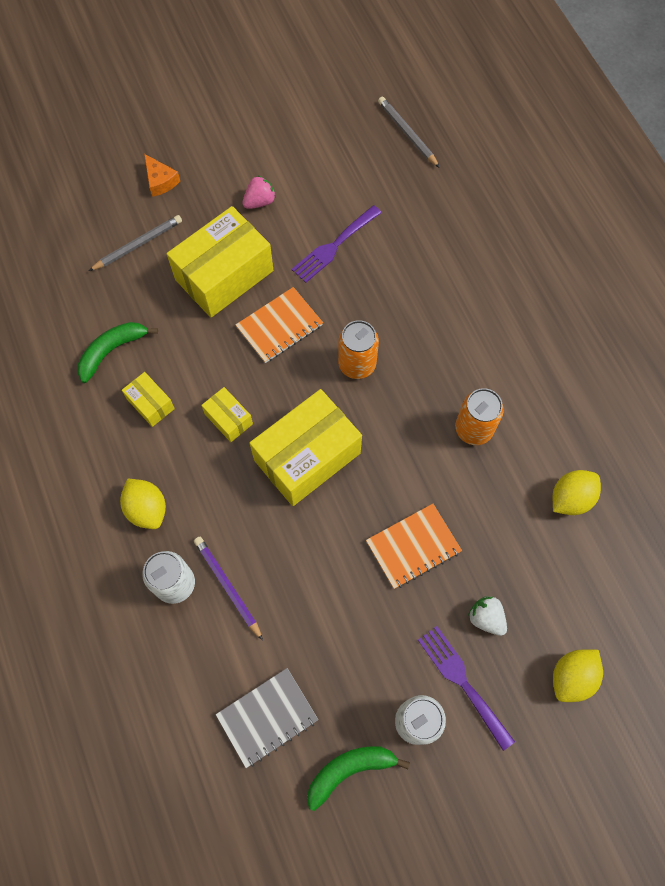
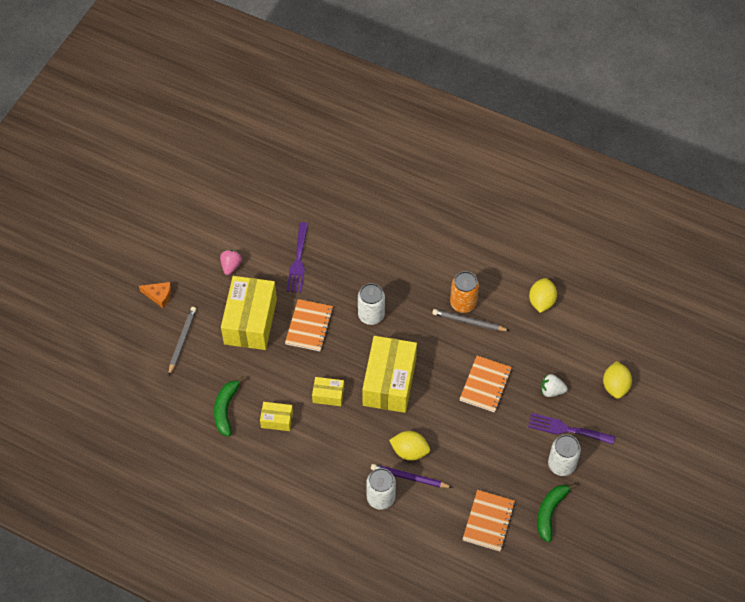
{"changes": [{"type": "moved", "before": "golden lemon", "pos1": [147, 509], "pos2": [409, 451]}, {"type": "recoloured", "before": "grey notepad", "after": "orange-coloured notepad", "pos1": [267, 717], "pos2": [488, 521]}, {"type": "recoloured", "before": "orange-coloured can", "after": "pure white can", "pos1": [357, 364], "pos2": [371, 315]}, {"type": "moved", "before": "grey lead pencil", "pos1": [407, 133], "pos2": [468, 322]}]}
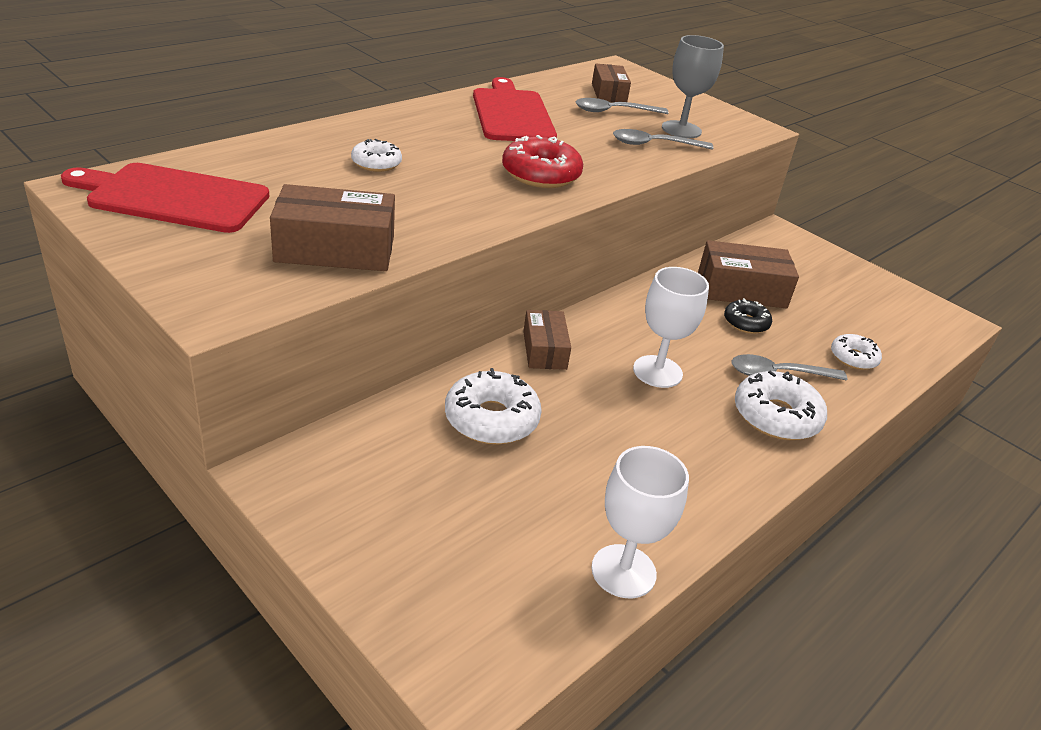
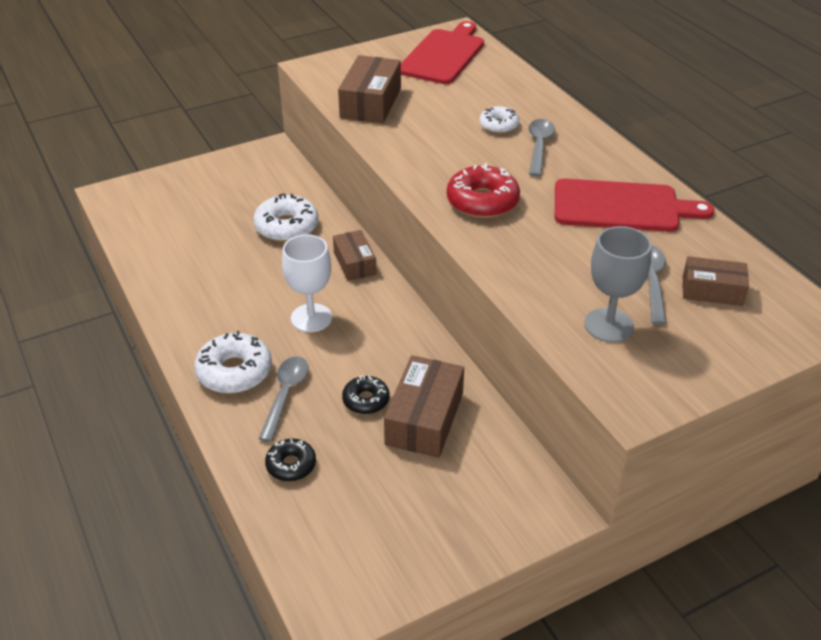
{"changes": [{"type": "turned", "before": "dark brown parcel", "pos1": [544, 350], "pos2": [354, 263], "turn": 60}, {"type": "removed", "before": "pure white chalice", "pos1": [623, 571]}, {"type": "moved", "before": "grey tablespoon", "pos1": [654, 144], "pos2": [539, 146]}, {"type": "recoloured", "before": "pure white doughnut", "after": "ebony doughnut", "pos1": [853, 358], "pos2": [291, 465]}]}
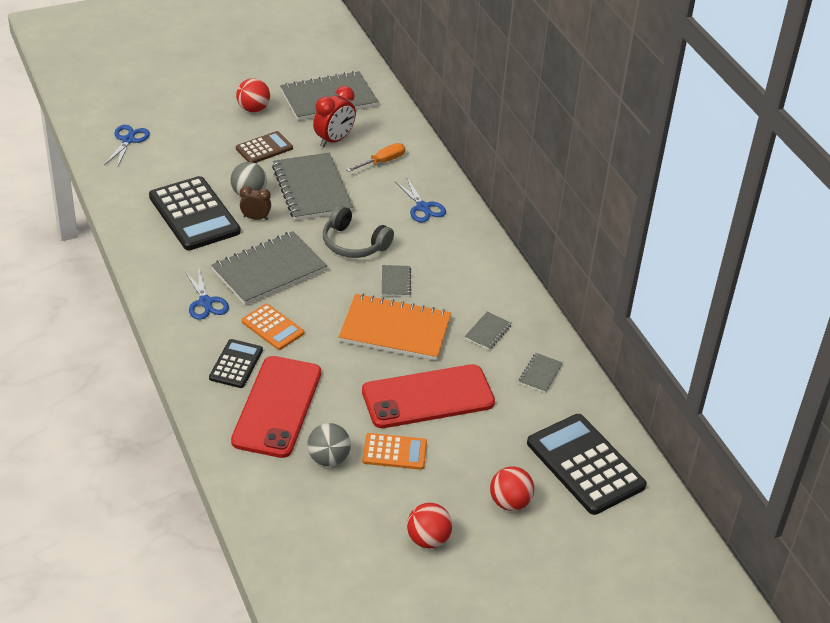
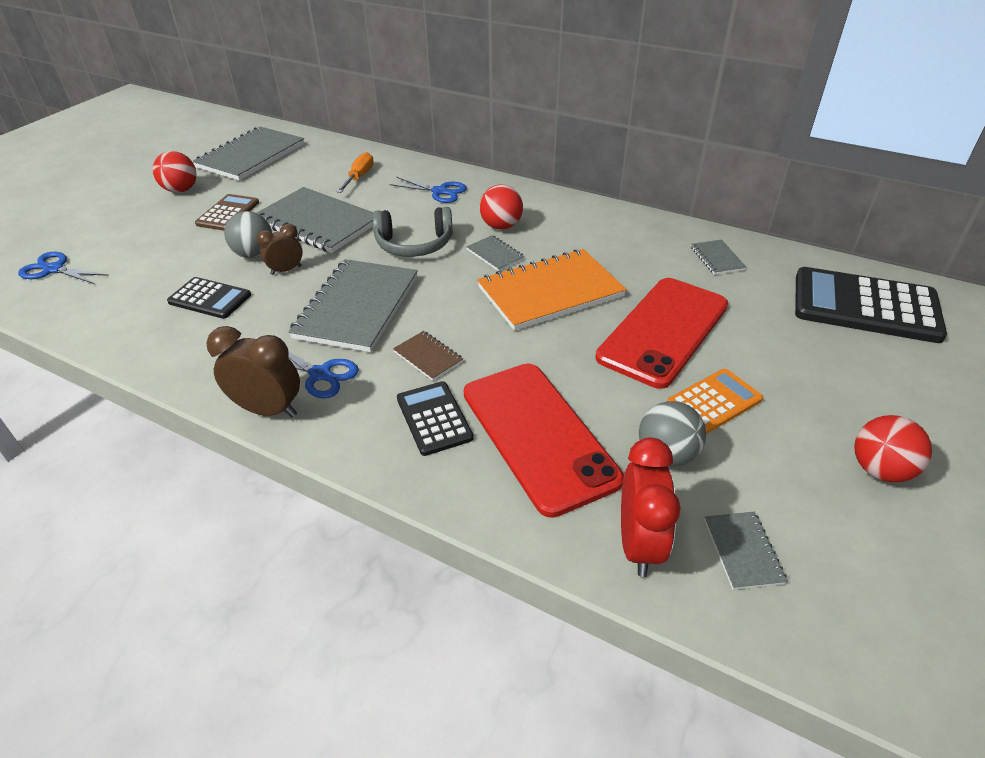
{"changes": [{"type": "turned", "before": "cobalt scissors", "pos1": [128, 140], "pos2": [53, 269], "turn": -45}, {"type": "resized", "before": "ebony pocket calculator", "pos1": [194, 214], "pos2": [210, 298], "scale": 0.55}, {"type": "replaced", "before": "orange-coloured pocket calculator", "after": "dark brown notepad", "pos1": [272, 327], "pos2": [428, 357]}, {"type": "moved", "before": "crimson alarm clock", "pos1": [334, 140], "pos2": [638, 544]}, {"type": "moved", "before": "grey notepad", "pos1": [488, 332], "pos2": [742, 551]}, {"type": "moved", "before": "crimson ball", "pos1": [510, 502], "pos2": [501, 226]}, {"type": "added", "after": "dark brown alarm clock", "pos2": [268, 410]}]}
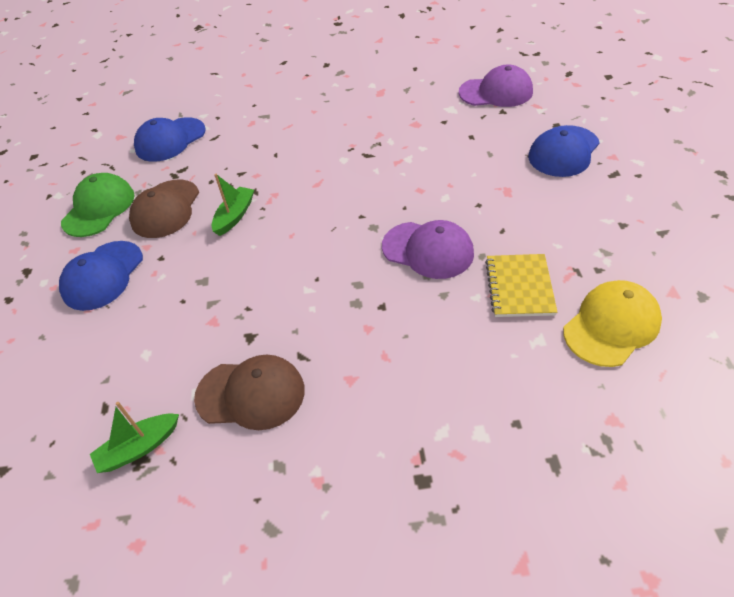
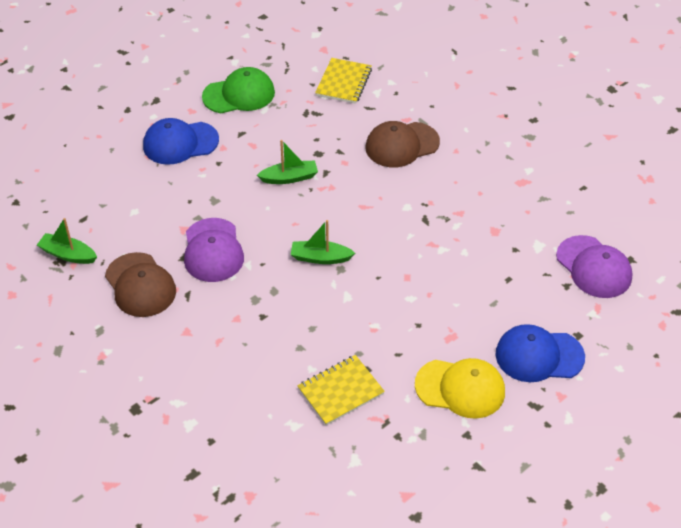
{"changes": [{"type": "moved", "before": "dark brown peaked cap", "pos1": [165, 209], "pos2": [401, 145]}, {"type": "replaced", "before": "cobalt peaked cap", "after": "golden notepad", "pos1": [170, 140], "pos2": [344, 82]}, {"type": "moved", "before": "violet peaked cap", "pos1": [428, 250], "pos2": [213, 250]}, {"type": "moved", "before": "golden peaked cap", "pos1": [611, 325], "pos2": [460, 388]}, {"type": "added", "after": "leaf-green boat", "pos2": [320, 258]}]}
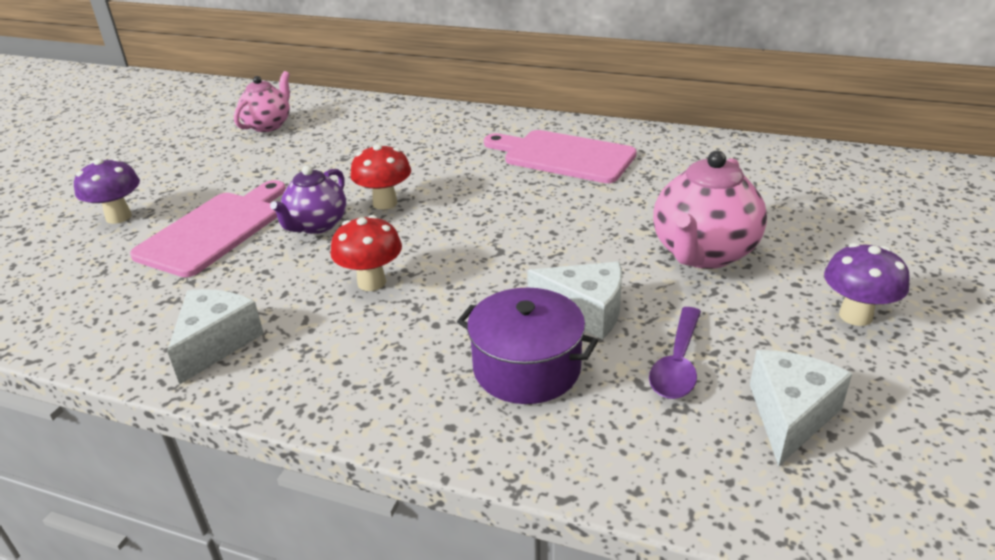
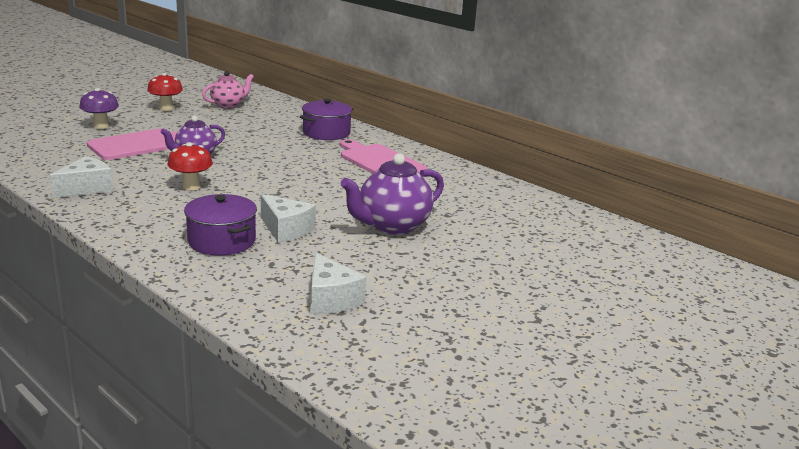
{"changes": [{"type": "moved", "before": "crimson toadstool", "pos1": [385, 203], "pos2": [166, 108]}, {"type": "removed", "before": "violet tablespoon", "pos1": [677, 364]}, {"type": "recoloured", "before": "rosy tea pot", "after": "violet tea pot", "pos1": [703, 253], "pos2": [392, 226]}, {"type": "turned", "before": "pure white cheese wedge", "pos1": [790, 415], "pos2": [330, 299], "turn": 105}, {"type": "removed", "before": "violet toadstool", "pos1": [855, 316]}, {"type": "added", "after": "violet pot", "pos2": [326, 133]}]}
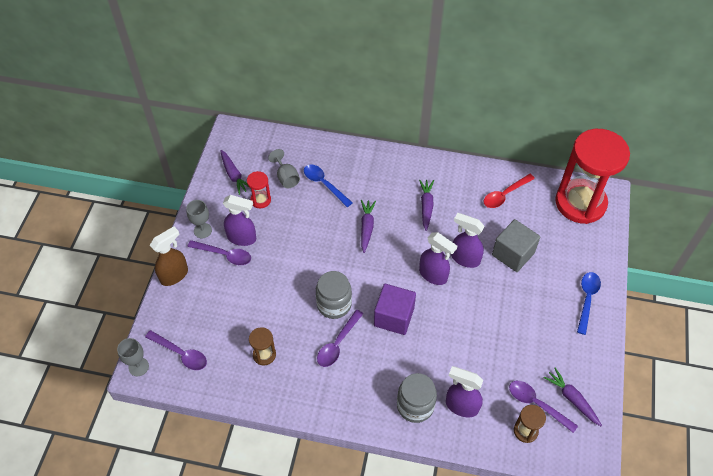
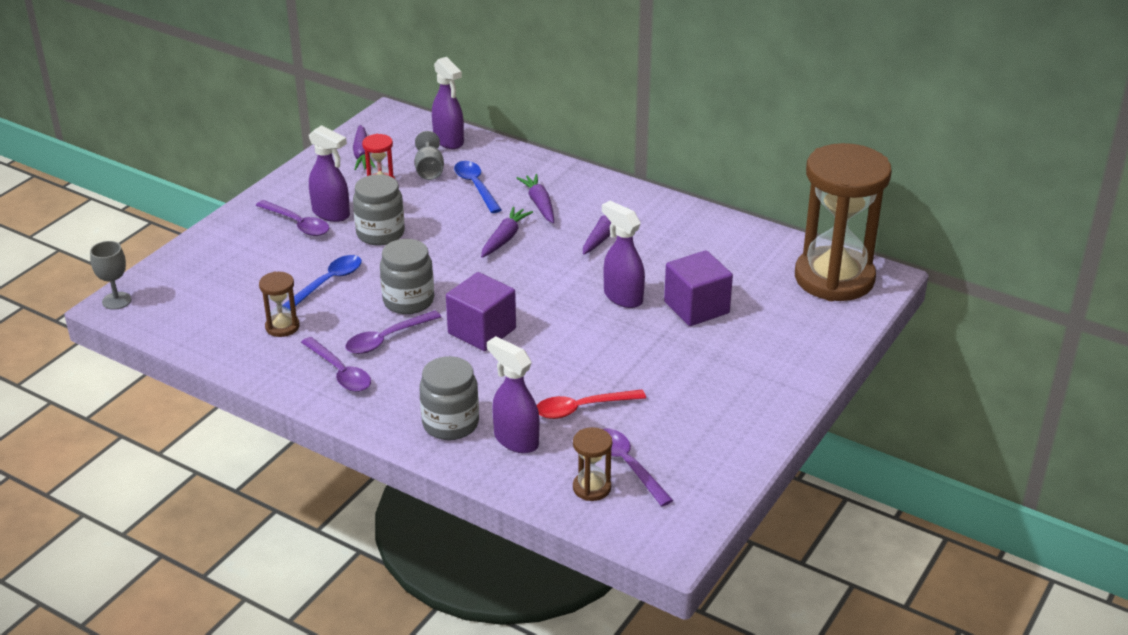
{"changes": [{"type": "moved", "before": "violet tablespoon", "pos1": [181, 354], "pos2": [340, 372]}, {"type": "removed", "before": "dark brown spray bottle", "pos1": [174, 275]}, {"type": "removed", "before": "grey chalice", "pos1": [202, 230]}, {"type": "moved", "before": "violet spray bottle", "pos1": [433, 275], "pos2": [449, 141]}, {"type": "moved", "before": "crimson tablespoon", "pos1": [505, 195], "pos2": [581, 408]}, {"type": "recoloured", "before": "grey block", "after": "violet block", "pos1": [513, 254], "pos2": [696, 307]}, {"type": "moved", "before": "violet toy carrot", "pos1": [572, 399], "pos2": [539, 204]}, {"type": "recoloured", "before": "crimson sandglass", "after": "dark brown sandglass", "pos1": [580, 203], "pos2": [834, 278]}, {"type": "moved", "before": "cobalt tablespoon", "pos1": [587, 299], "pos2": [328, 282]}, {"type": "added", "after": "grey preserve jar", "pos2": [380, 233]}]}
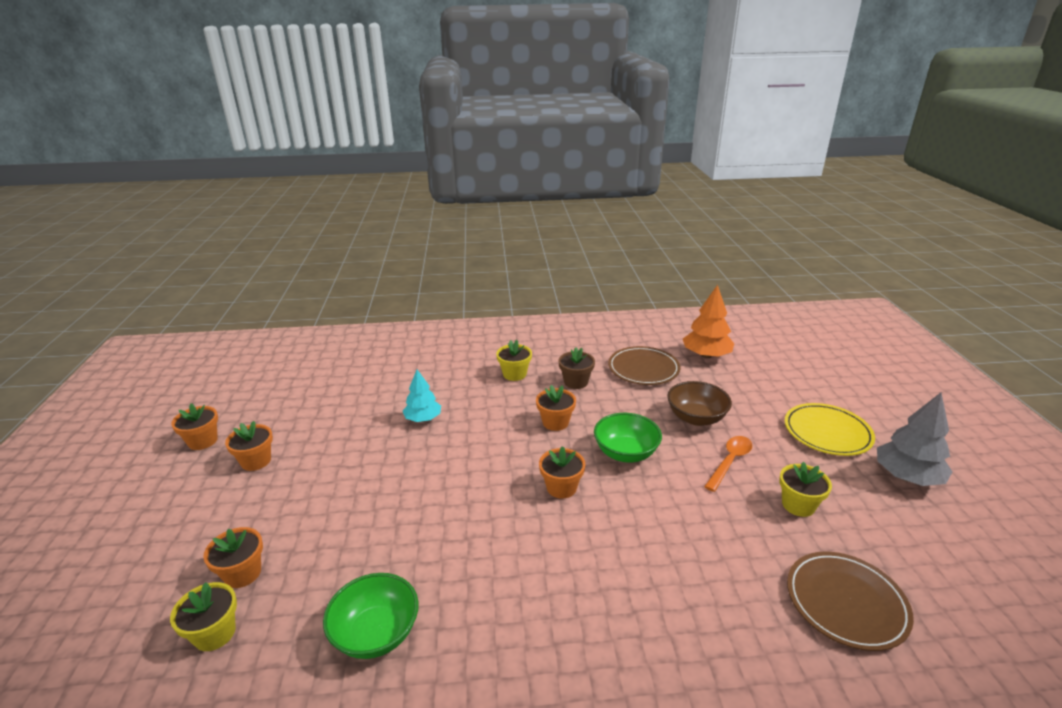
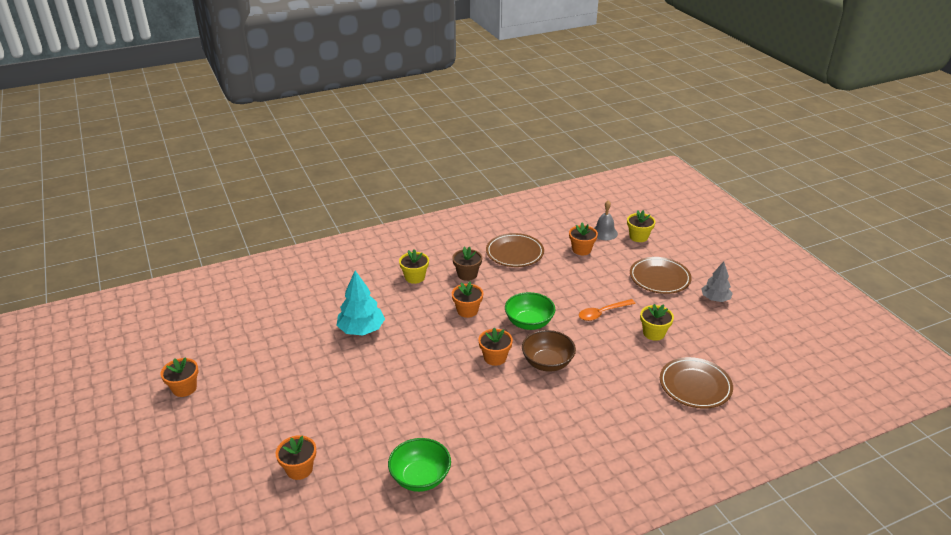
{"changes": [{"type": "moved", "before": "golden plant pot", "pos1": [215, 633], "pos2": [638, 237]}, {"type": "moved", "before": "orange-coloured plant pot", "pos1": [256, 461], "pos2": [581, 250]}, {"type": "resized", "before": "aqua toy tree", "pos1": [423, 419], "pos2": [361, 330], "scale": 1.51}, {"type": "moved", "before": "dark brown deep dish", "pos1": [696, 418], "pos2": [547, 363]}, {"type": "removed", "before": "orange-coloured toy tree", "pos1": [706, 355]}, {"type": "turned", "before": "orange-coloured tablespoon", "pos1": [730, 461], "pos2": [602, 313], "turn": -135}, {"type": "recoloured", "before": "golden plate", "after": "dark brown plate", "pos1": [827, 432], "pos2": [659, 278]}, {"type": "resized", "before": "grey toy tree", "pos1": [907, 477], "pos2": [715, 299], "scale": 0.66}, {"type": "added", "after": "grey hand bell", "pos2": [604, 233]}]}
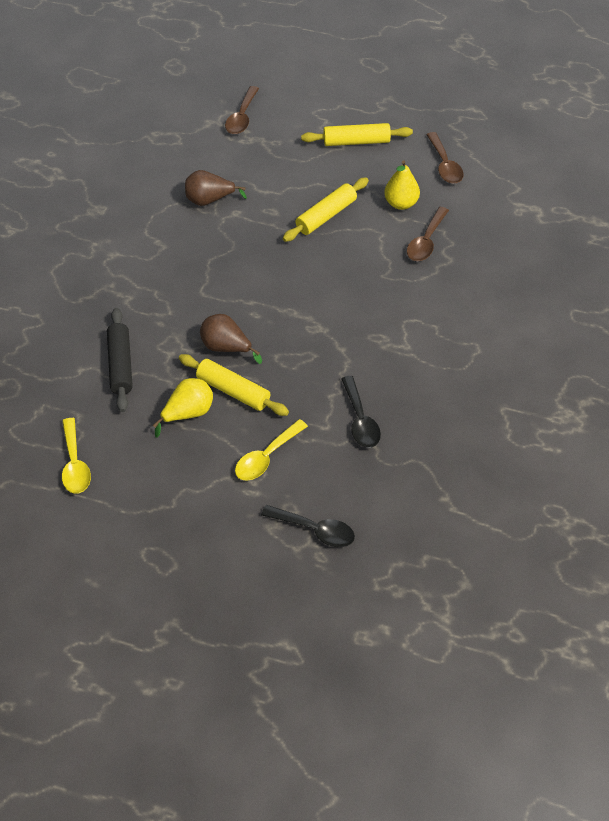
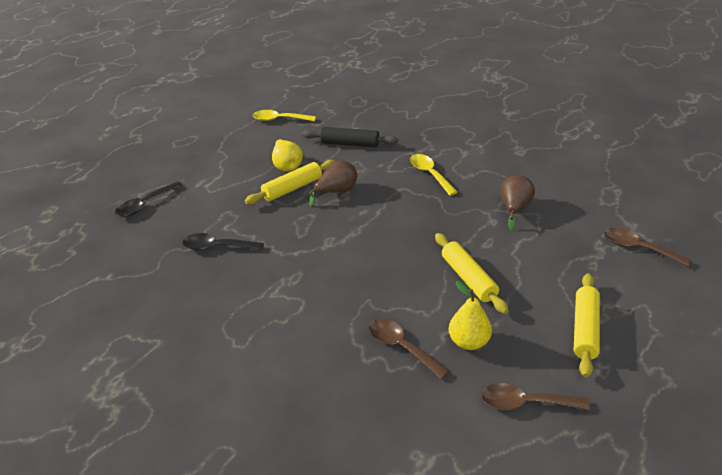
{"changes": [{"type": "moved", "before": "golden tablespoon", "pos1": [266, 457], "pos2": [430, 174]}]}
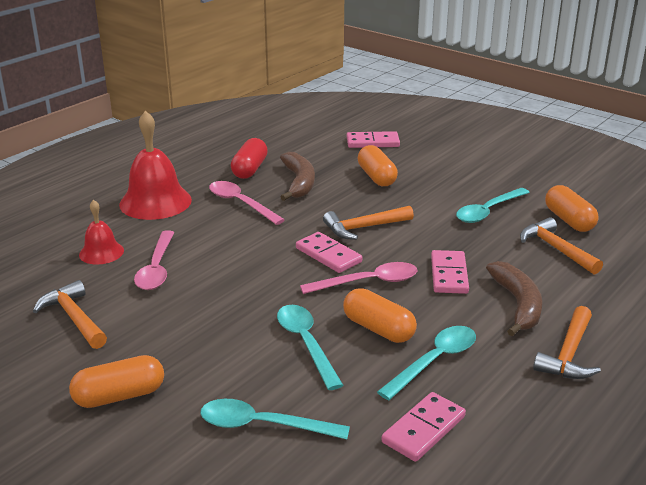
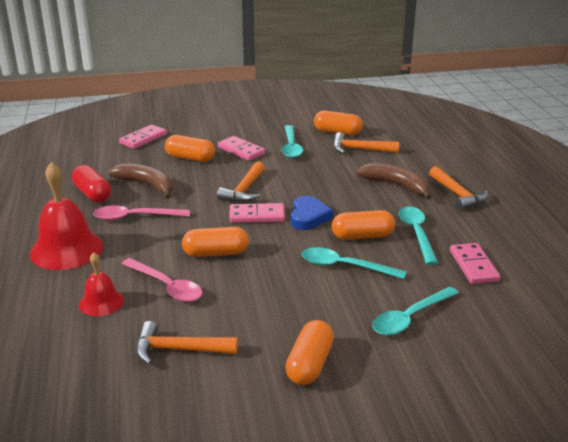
{"changes": [{"type": "replaced", "before": "rosy tablespoon", "after": "cobalt heart", "pos1": [368, 282], "pos2": [308, 217]}, {"type": "moved", "before": "rosy domino tile", "pos1": [449, 275], "pos2": [241, 150]}, {"type": "added", "after": "orange-coloured pill", "pos2": [216, 253]}]}
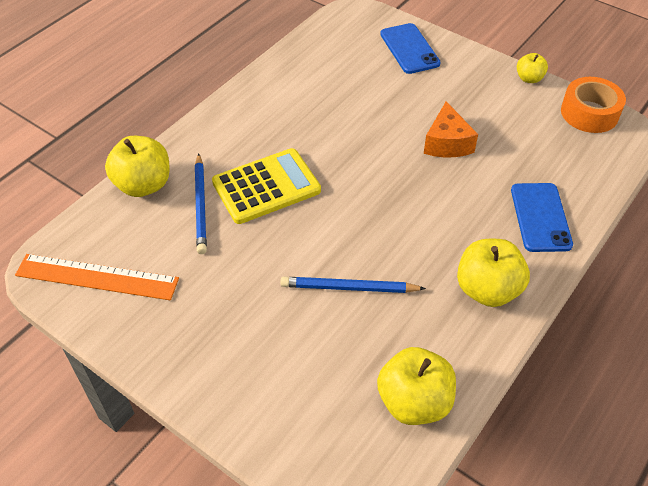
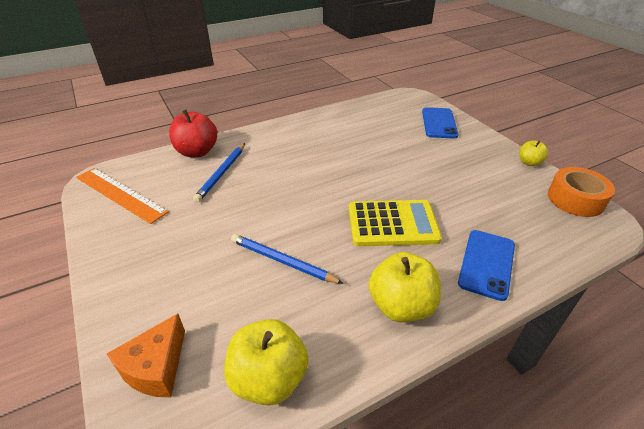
{"changes": [{"type": "recoloured", "before": "golden apple fruit", "after": "crimson apple fruit", "pos1": [143, 185], "pos2": [197, 152]}, {"type": "moved", "before": "golden pocket calculator", "pos1": [266, 187], "pos2": [392, 224]}, {"type": "moved", "before": "orange-coloured cheese wedge", "pos1": [447, 143], "pos2": [156, 367]}]}
